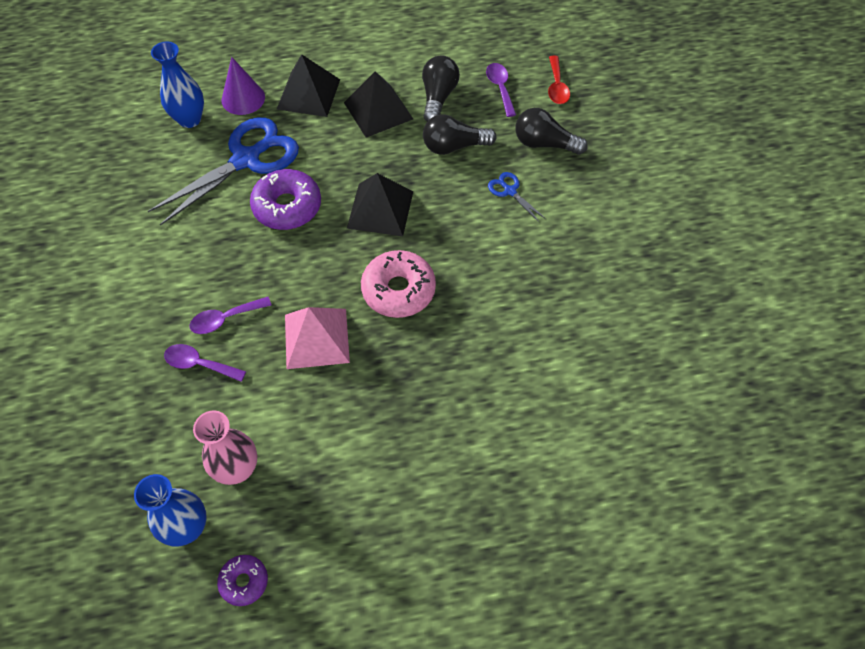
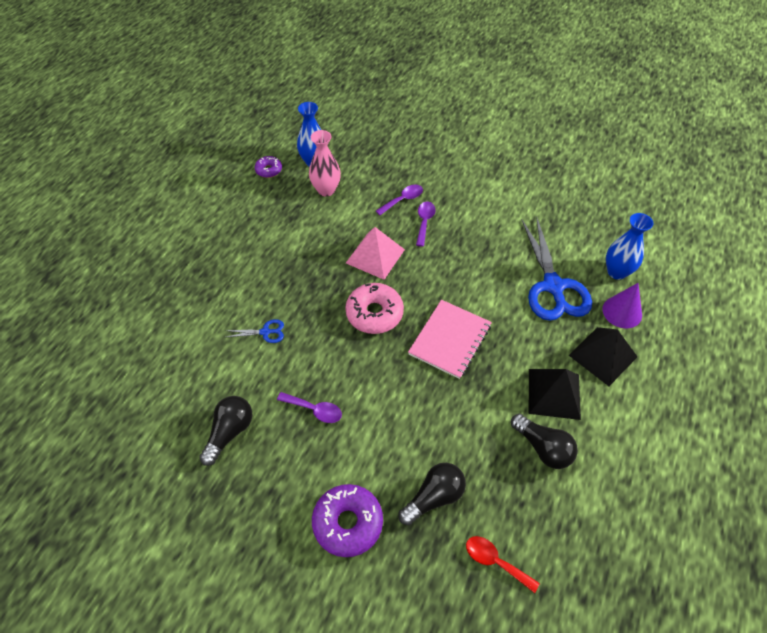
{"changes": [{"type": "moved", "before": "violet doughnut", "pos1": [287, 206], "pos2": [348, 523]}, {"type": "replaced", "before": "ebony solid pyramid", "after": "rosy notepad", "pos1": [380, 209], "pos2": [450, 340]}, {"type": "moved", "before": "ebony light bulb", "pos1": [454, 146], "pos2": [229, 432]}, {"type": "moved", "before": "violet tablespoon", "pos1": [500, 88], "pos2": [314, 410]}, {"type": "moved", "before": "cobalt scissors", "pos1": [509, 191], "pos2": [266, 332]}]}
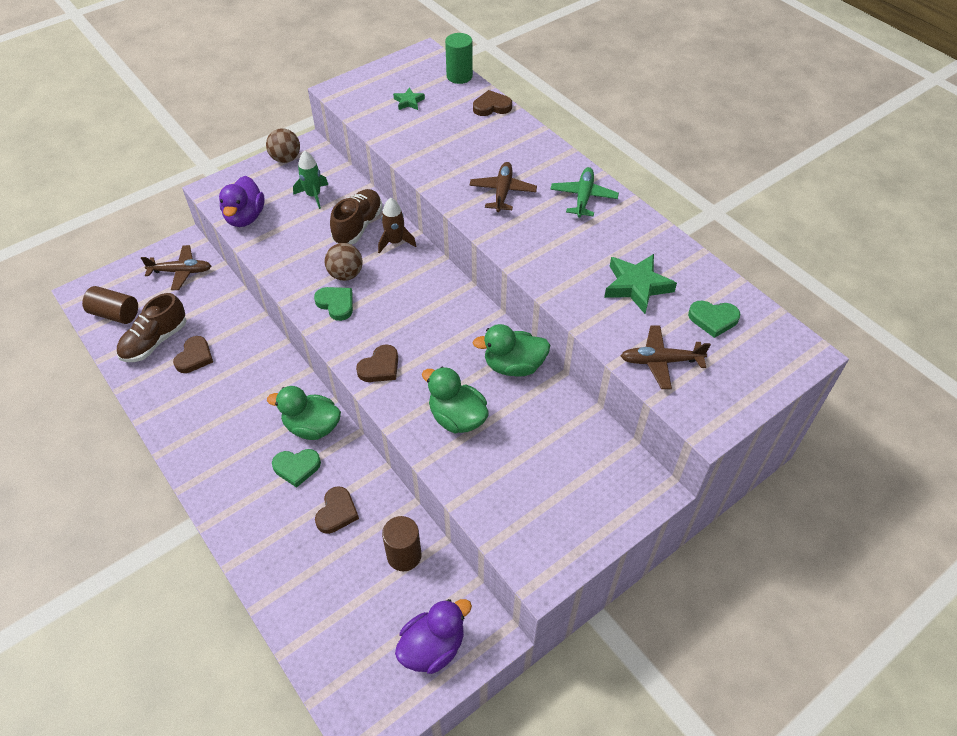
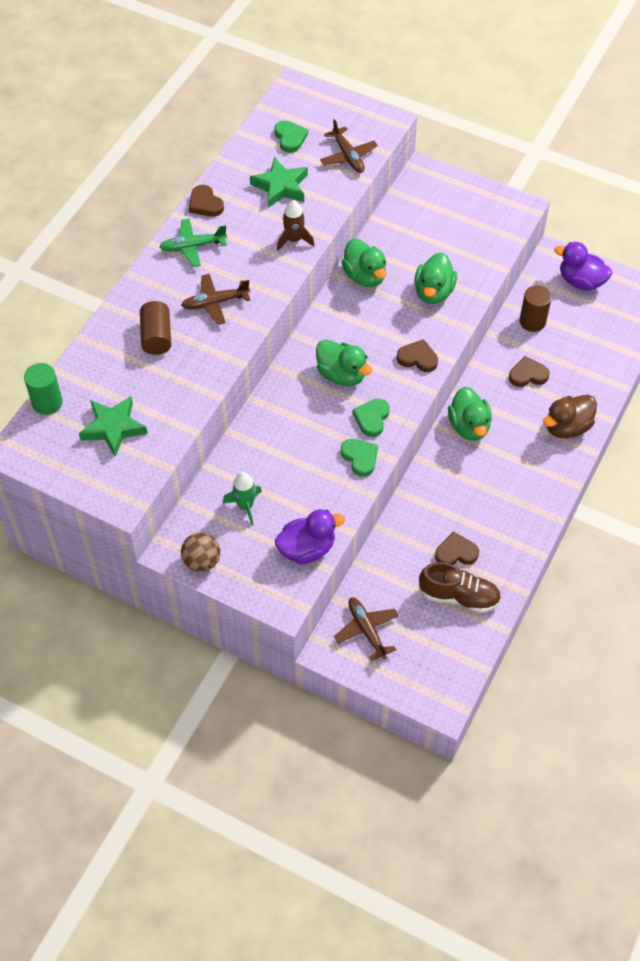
{"changes": [{"type": "moved", "before": "dark brown solid cylinder", "pos1": [115, 314], "pos2": [156, 337]}, {"type": "moved", "before": "leaf-green heart", "pos1": [297, 467], "pos2": [360, 458]}, {"type": "removed", "before": "dark brown ball", "pos1": [346, 274]}, {"type": "removed", "before": "dark brown lace-up shoe", "pos1": [358, 226]}, {"type": "moved", "before": "dark brown toy rocket", "pos1": [395, 242], "pos2": [294, 240]}, {"type": "resized", "before": "leaf-green star", "pos1": [409, 102], "pos2": [113, 428], "scale": 1.87}, {"type": "moved", "before": "dark brown heart", "pos1": [491, 106], "pos2": [205, 204]}, {"type": "added", "after": "leaf-green duck", "pos2": [341, 375]}, {"type": "added", "after": "dark brown duck", "pos2": [567, 427]}]}
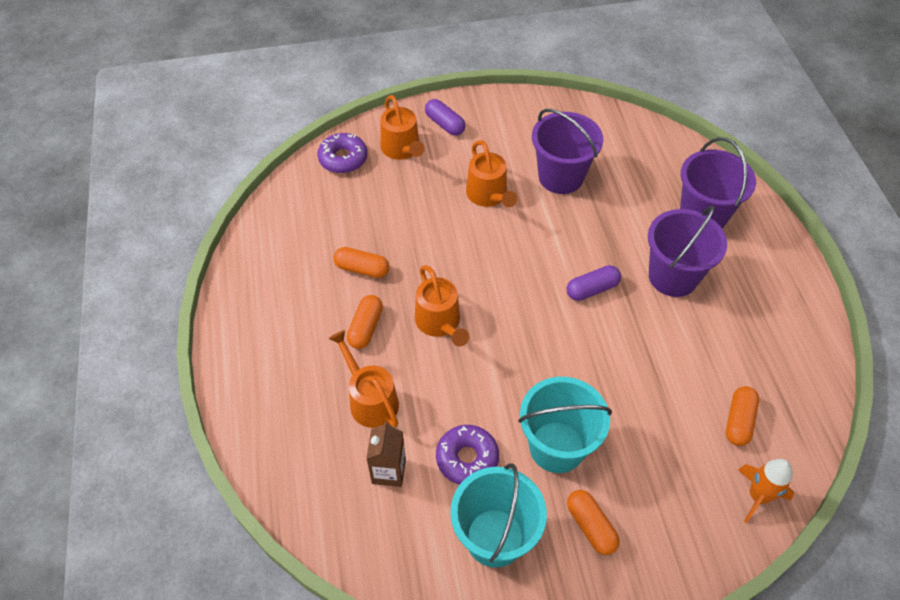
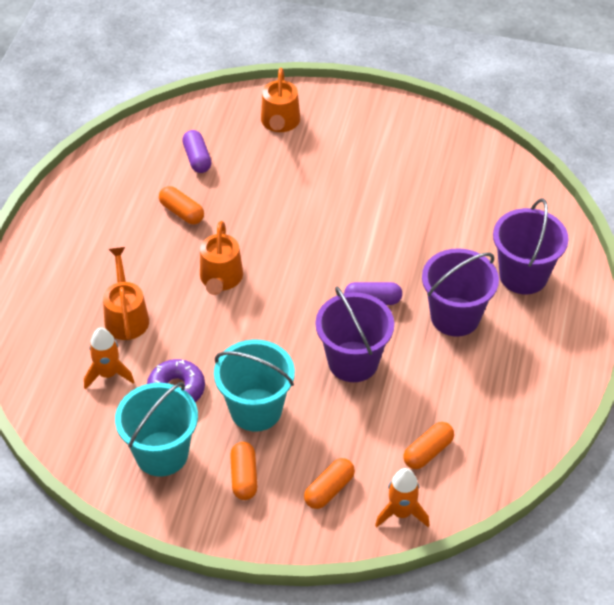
{"changes": [{"type": "removed", "before": "violet doughnut", "pos1": [343, 159]}, {"type": "moved", "before": "orange-coloured pill", "pos1": [365, 327], "pos2": [329, 490]}, {"type": "replaced", "before": "dark brown milk carton", "after": "orange-coloured toy rocket", "pos1": [388, 471], "pos2": [108, 374]}, {"type": "moved", "before": "violet pill", "pos1": [445, 124], "pos2": [197, 158]}, {"type": "removed", "before": "orange-coloured watering pot", "pos1": [488, 195]}, {"type": "moved", "before": "violet pail", "pos1": [561, 177], "pos2": [353, 362]}]}
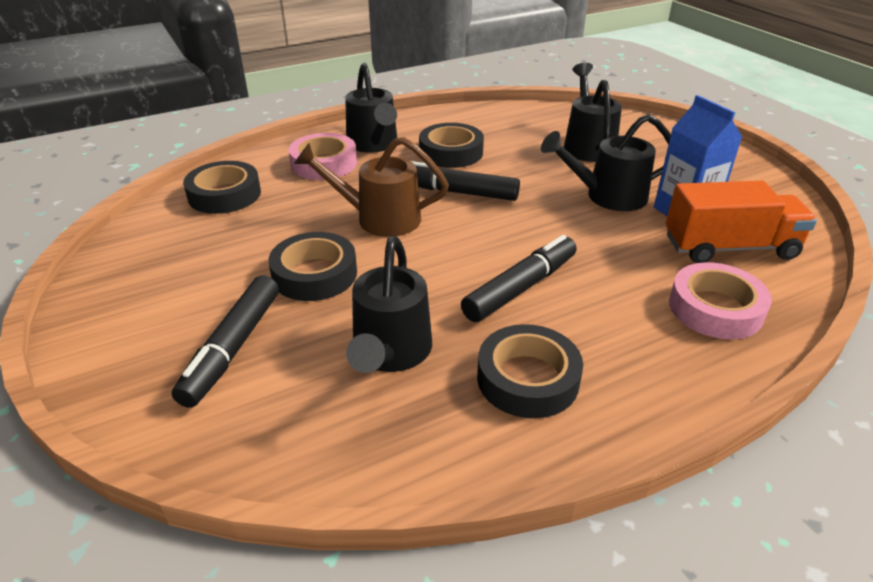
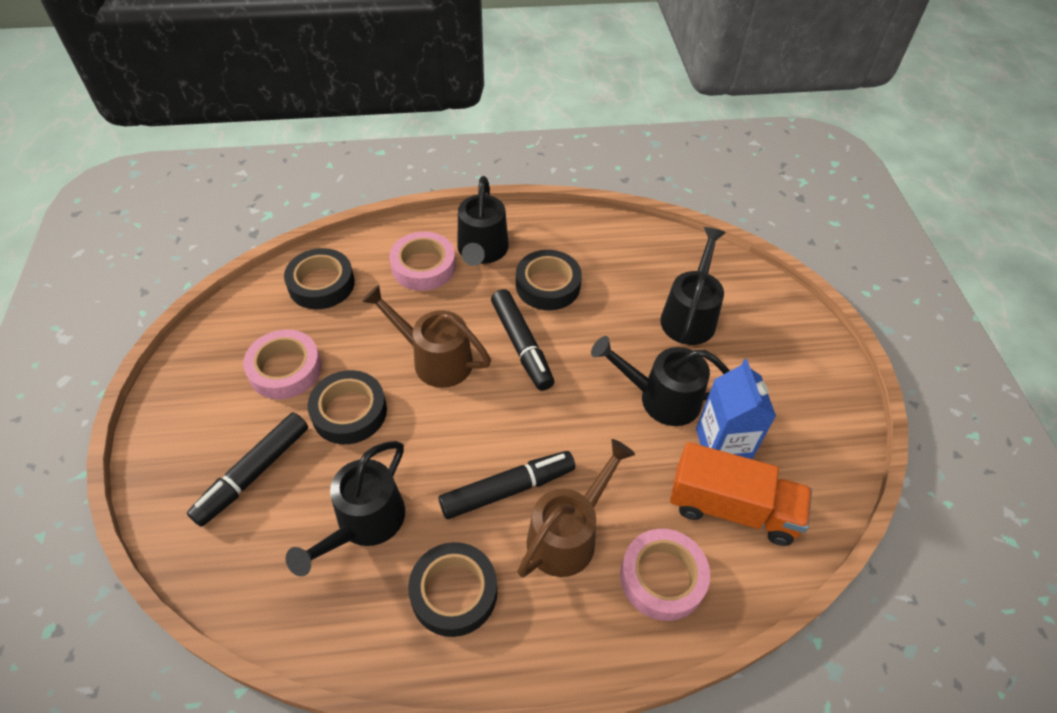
{"changes": [{"type": "turned", "before": "ebony marker", "pos1": [456, 192], "pos2": [522, 345], "turn": -150}, {"type": "added", "after": "rosy sticky tape", "pos2": [285, 369]}, {"type": "added", "after": "dark brown watering pot", "pos2": [569, 534]}]}
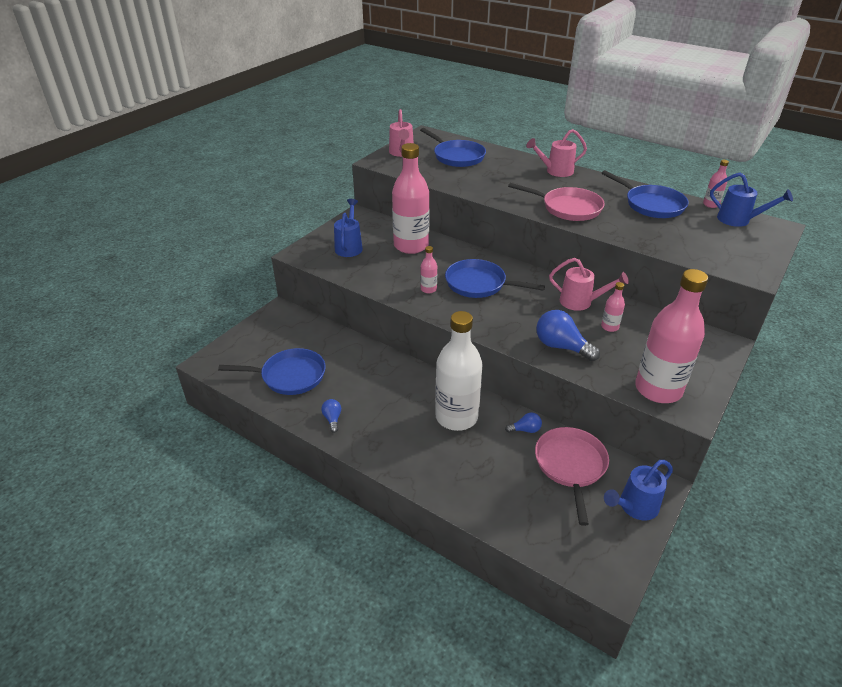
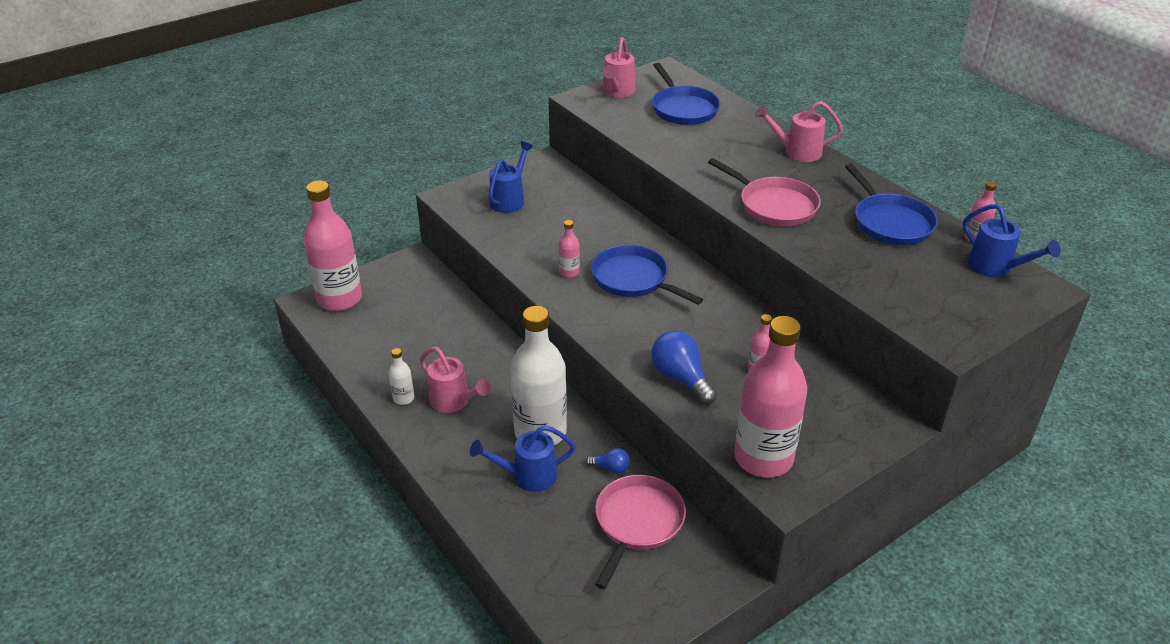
{"changes": [{"type": "removed", "before": "cobalt frying pan", "pos1": [289, 376]}, {"type": "replaced", "before": "cobalt light bulb", "after": "pure white flask", "pos1": [332, 419], "pos2": [403, 398]}, {"type": "moved", "before": "rosy flask", "pos1": [411, 246], "pos2": [339, 299]}, {"type": "moved", "before": "rosy watering pot", "pos1": [580, 302], "pos2": [453, 402]}, {"type": "moved", "before": "cobalt watering pot", "pos1": [634, 507], "pos2": [528, 476]}]}
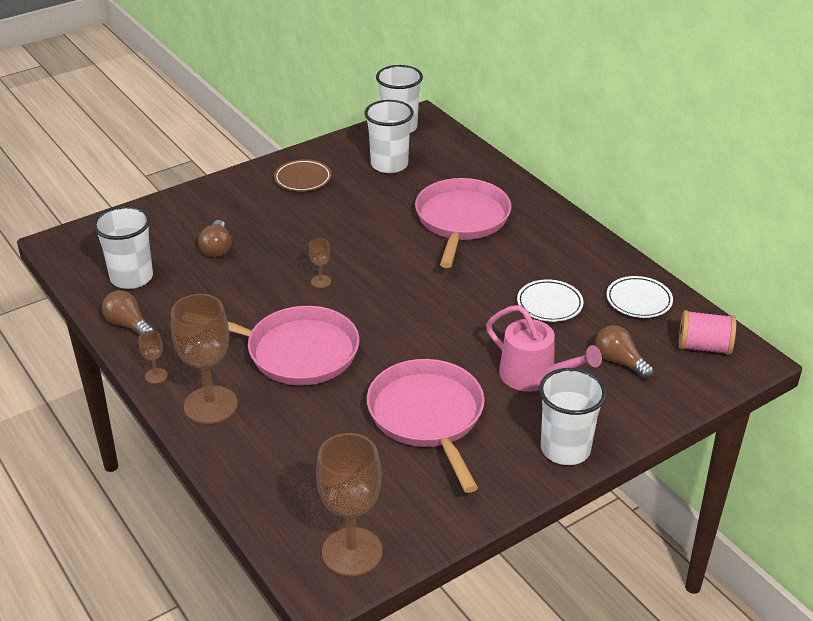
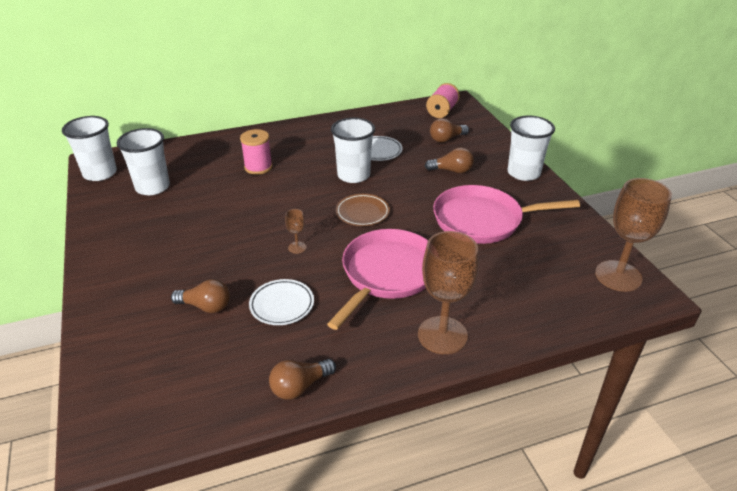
{"changes": [{"type": "moved", "before": "pure white cup", "pos1": [131, 278], "pos2": [353, 175]}, {"type": "removed", "before": "dark brown chalice", "pos1": [156, 376]}, {"type": "moved", "before": "dark brown plate", "pos1": [303, 179], "pos2": [362, 213]}, {"type": "replaced", "before": "rosy frying pan", "after": "rosy spool", "pos1": [461, 220], "pos2": [258, 167]}, {"type": "replaced", "before": "rosy watering pot", "after": "dark brown light bulb", "pos1": [534, 376], "pos2": [452, 171]}, {"type": "moved", "before": "pure white plate", "pos1": [638, 300], "pos2": [282, 305]}]}
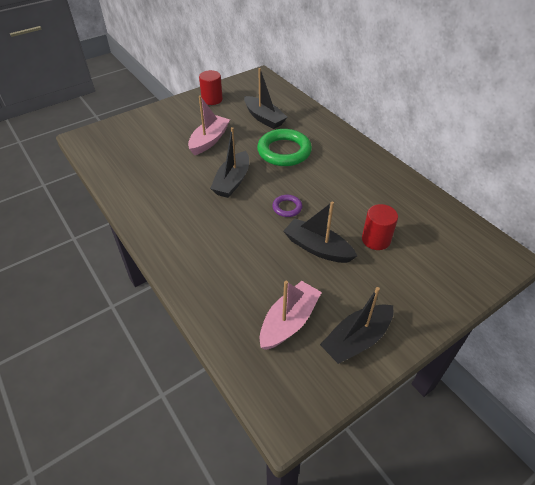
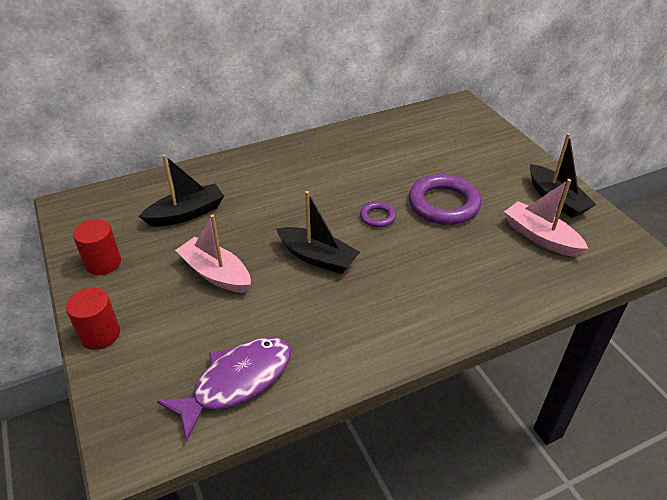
{"changes": [{"type": "removed", "before": "leaf-green torus", "pos1": [284, 151]}, {"type": "replaced", "before": "ebony boat", "after": "violet torus", "pos1": [317, 248], "pos2": [443, 204]}, {"type": "moved", "before": "crimson solid cylinder", "pos1": [376, 239], "pos2": [100, 334]}, {"type": "added", "after": "violet fish", "pos2": [237, 382]}]}
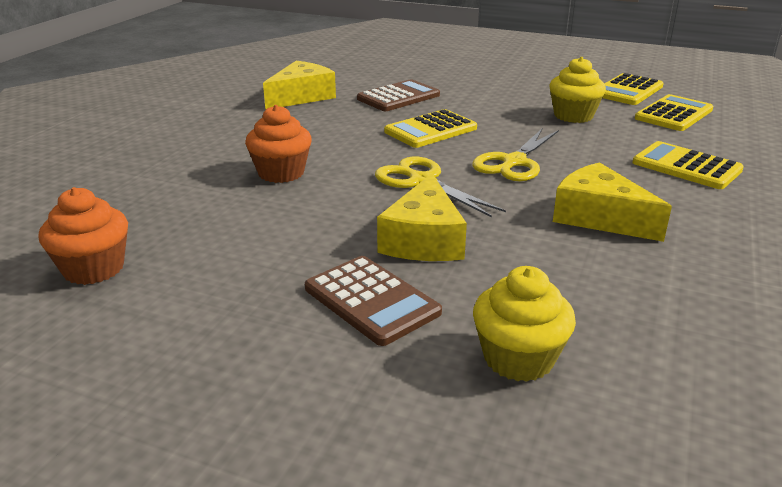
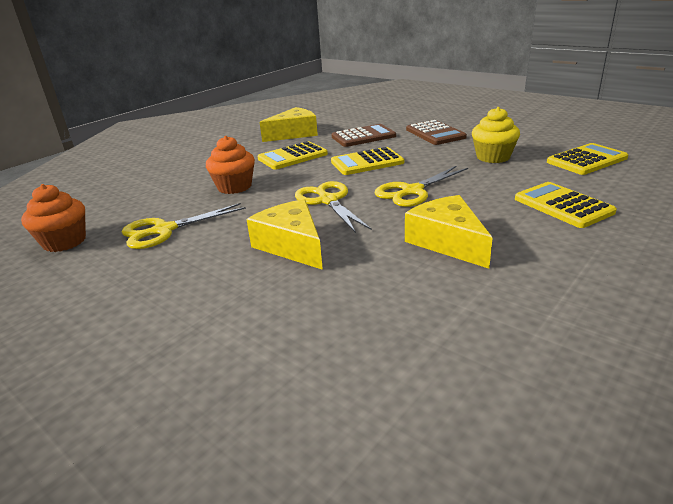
{"changes": [{"type": "moved", "before": "dark brown pocket calculator", "pos1": [371, 300], "pos2": [435, 133]}, {"type": "turned", "before": "golden cheese wedge", "pos1": [424, 240], "pos2": [292, 245], "turn": 120}, {"type": "removed", "before": "golden fairy cake", "pos1": [518, 358]}, {"type": "moved", "before": "golden pocket calculator", "pos1": [628, 91], "pos2": [292, 156]}, {"type": "added", "after": "golden scissors", "pos2": [164, 230]}]}
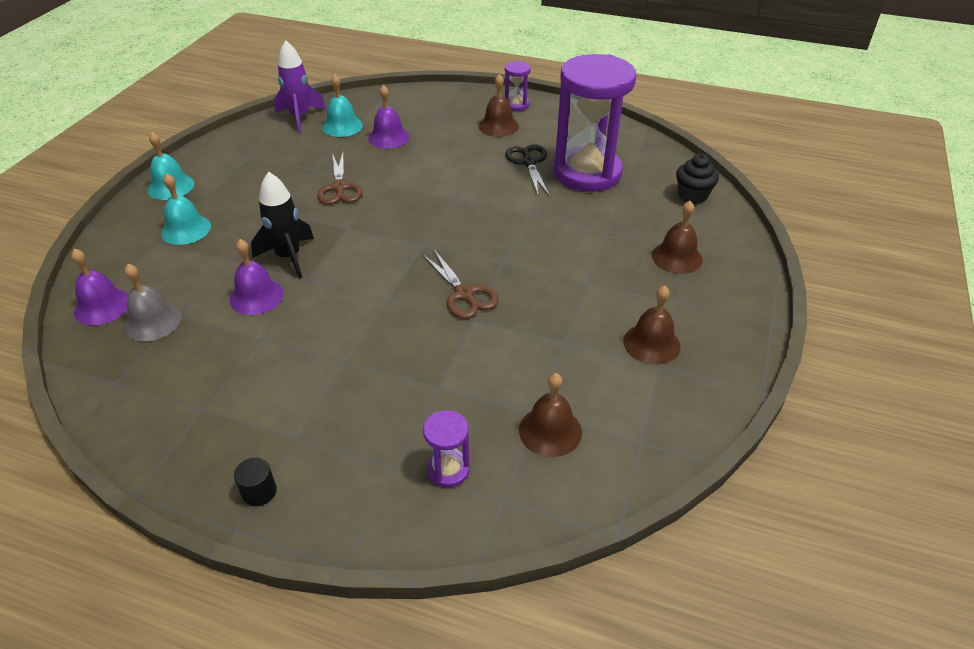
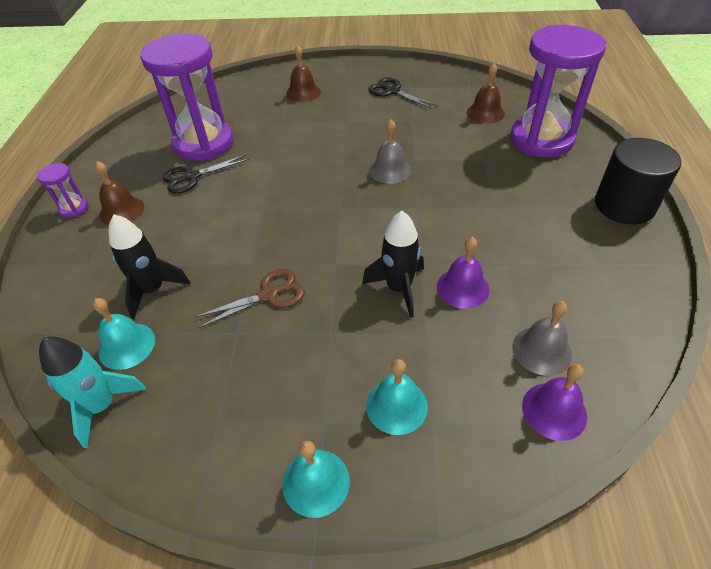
{"changes": [{"type": "resized", "before": "ebony solid cylinder", "pos1": [259, 492], "pos2": [624, 205], "scale": 2.49}, {"type": "recoloured", "before": "violet toy rocket", "after": "aqua toy rocket", "pos1": [300, 117], "pos2": [102, 406]}, {"type": "replaced", "before": "violet hand bell", "after": "ebony toy rocket", "pos1": [388, 137], "pos2": [153, 290]}, {"type": "replaced", "before": "dark brown scissors", "after": "grey hand bell", "pos1": [464, 294], "pos2": [390, 170]}, {"type": "resized", "before": "violet sandglass", "pos1": [448, 470], "pos2": [541, 139], "scale": 2.38}, {"type": "replaced", "before": "dark brown hand bell", "after": "ebony scissors", "pos1": [651, 343], "pos2": [392, 91]}, {"type": "removed", "before": "ebony fairy cake", "pos1": [692, 195]}]}
